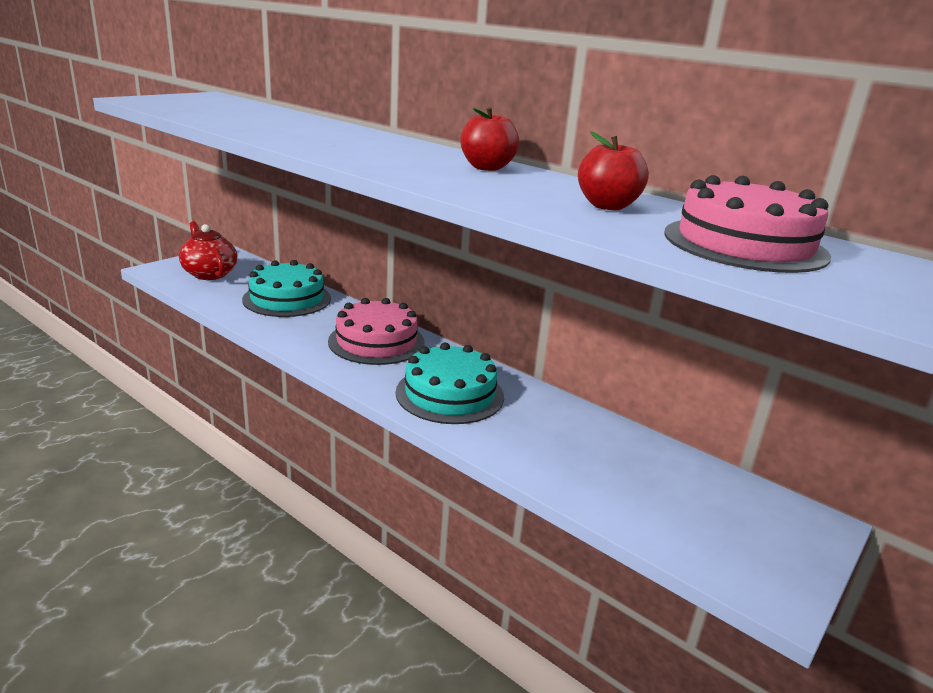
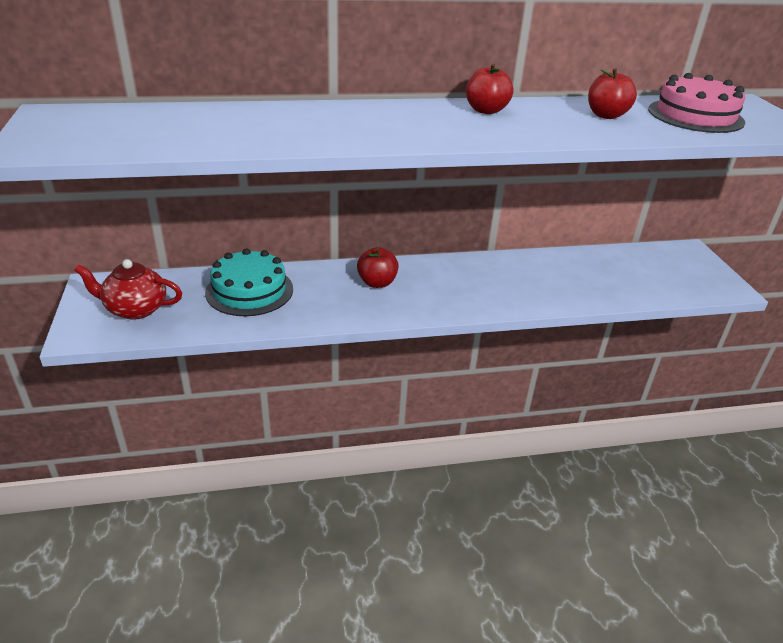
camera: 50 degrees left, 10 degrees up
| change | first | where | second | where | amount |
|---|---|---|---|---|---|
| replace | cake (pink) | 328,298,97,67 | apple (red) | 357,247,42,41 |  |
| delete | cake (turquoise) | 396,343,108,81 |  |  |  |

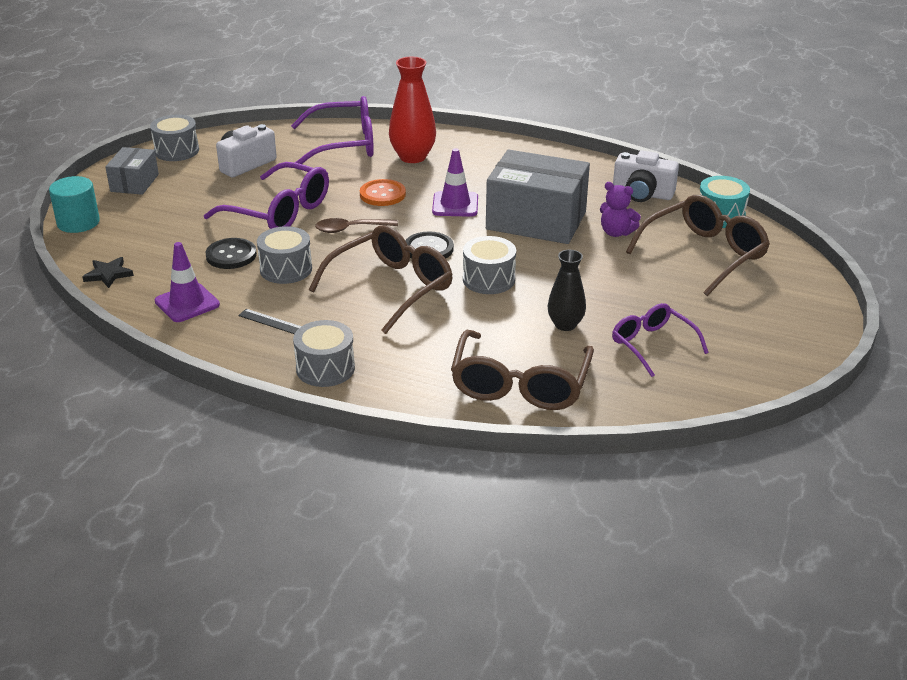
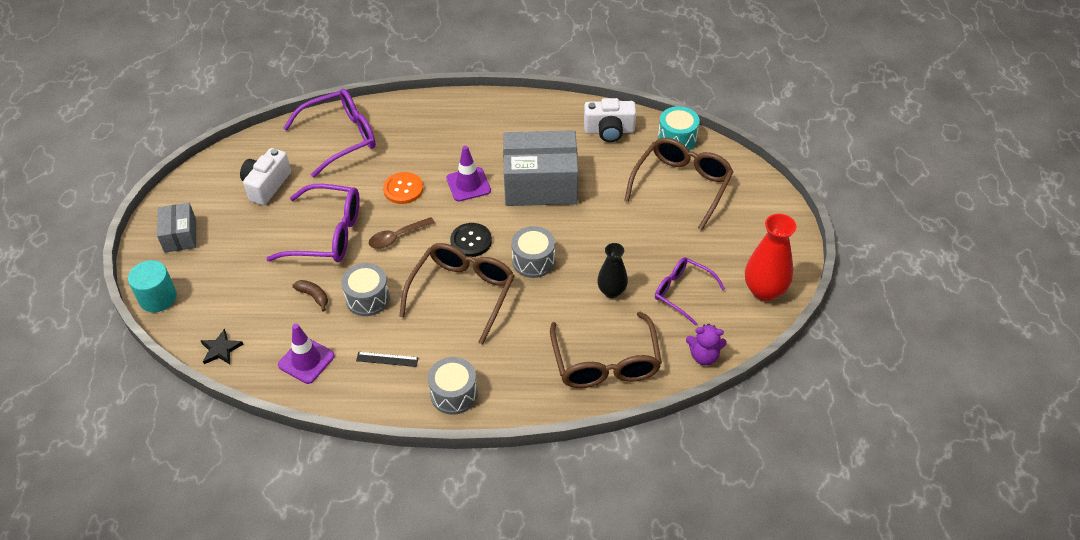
camera: 20 degrees left, 15 degrees up
| change | first | where | second | where | amount |
|---|---|---|---|---|---|
| move | vase (red) | 389,57,47,106 |  | 745,214,51,87 |  |
| delete | drum (grey) | 150,115,49,46 |  |  |  |
| move | teddy bear (purple) | 600,182,41,55 |  | 686,324,41,41 |  |
| replace | button (black) | 205,238,52,31 | banana (brown) | 292,280,36,31 |  |

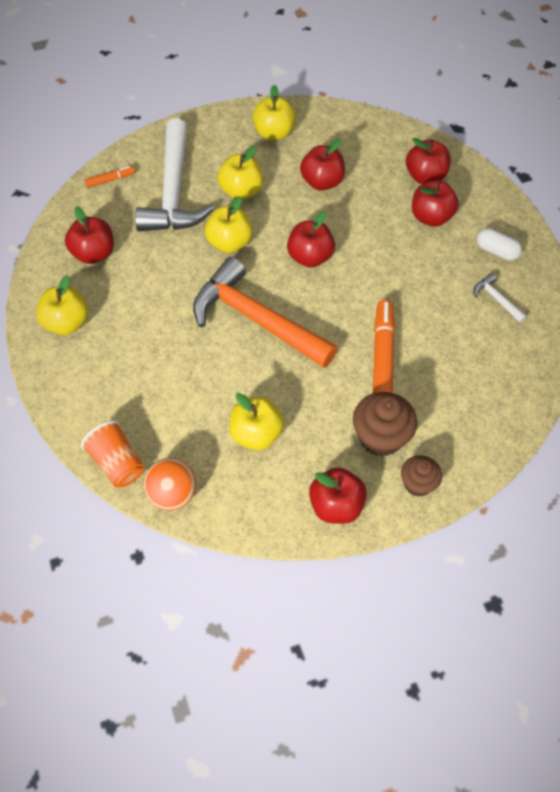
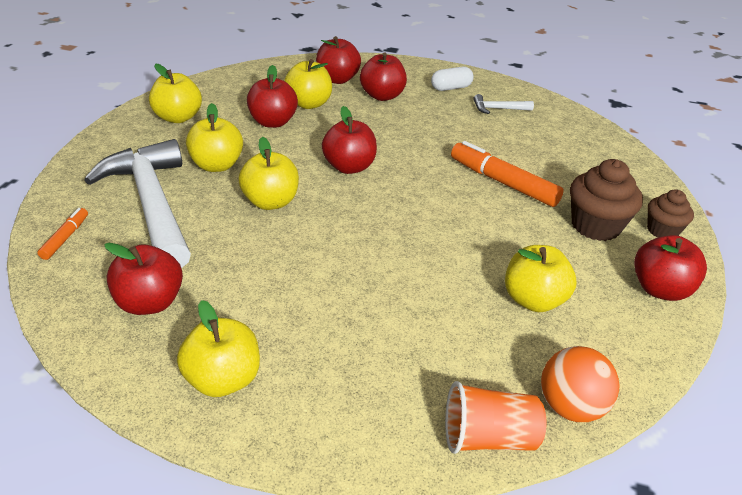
camera: 55 degrees left, 20 degrees down
| change | first | where | second | where | amount |
|---|---|---|---|---|---|
| rotate | hammer (white) | 135,119,79,112 |  | 84,139,107,129 | 150 degrees counterclockwise |
| delete | hammer (orange) | 193,257,145,111 |  |  |  |
| insert |  |  | apple (yellow) | 284,59,48,50 |  |

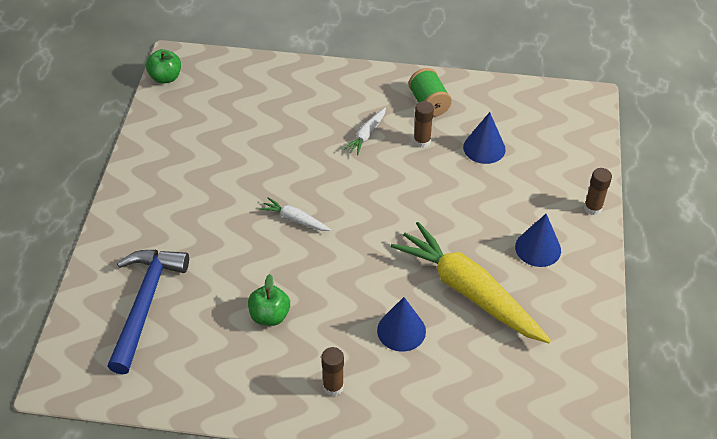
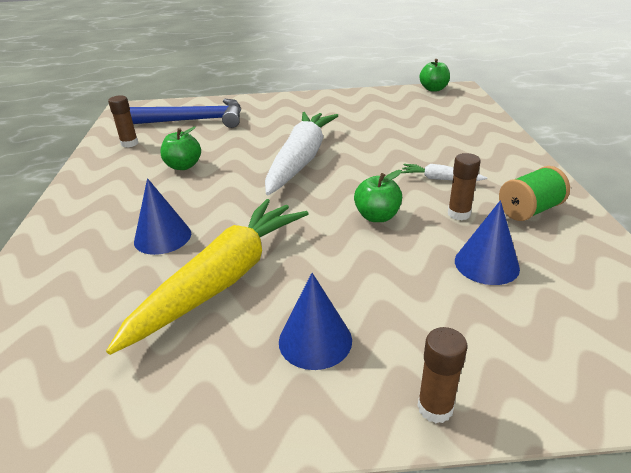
camera: 80 degrees right, 15 degrees down
| change | first | where | second | where | amount |
|---|---|---|---|---|---|
| resize | carrot (white) | 260,197,71,34 |  | 265,112,73,83 | x2.32 |
| move | glue stick (brown) | 321,347,23,49 |  | 108,95,30,53 |  |
| insert |  |  | apple (green) | 354,170,48,52 |  |

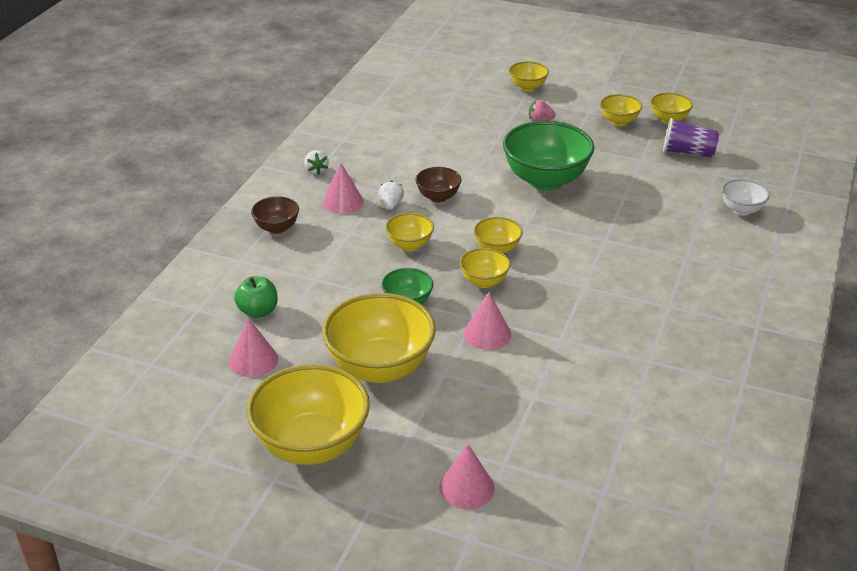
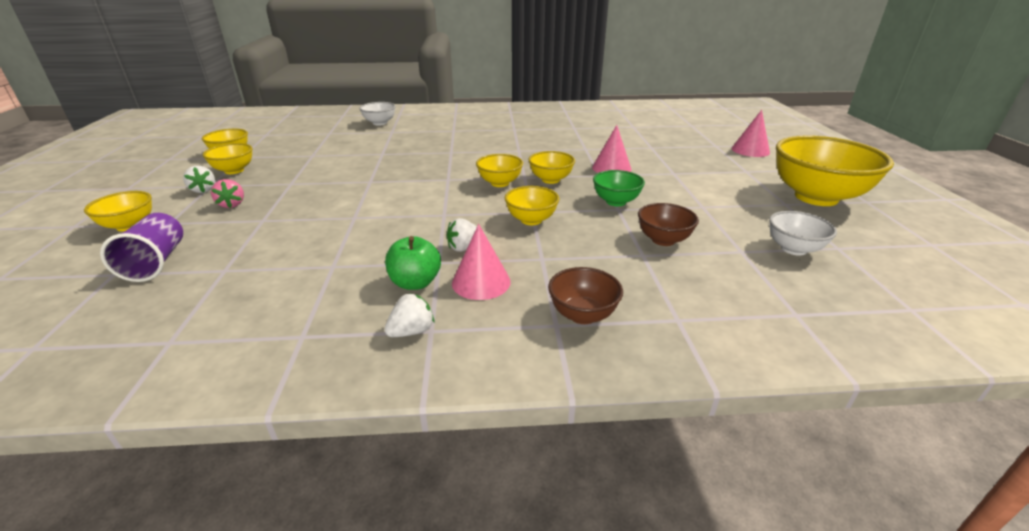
camera: 115 degrees left, 5 degrees down
| change | first | where | second | where | amount |
|---|---|---|---|---|---|
| move | cup (purple) | 663,118,56,39 |  | 100,213,83,69 |  |
| delete | bowl (green) | 503,121,92,69 |  |  |  |
| move | bowl (brown) | 415,167,46,35 |  | 638,203,61,43 |  |
| move | apple (green) | 234,276,44,42 |  | 385,236,56,54 |  |
| delete | bowl (yellow) | 322,293,114,90 |  |  |  |
| replace | cone (pink) | 229,318,49,59 | bowl (white) | 769,211,68,45 |  |
| insert |  |  | strawberry (white) | 183,166,32,27 |  |

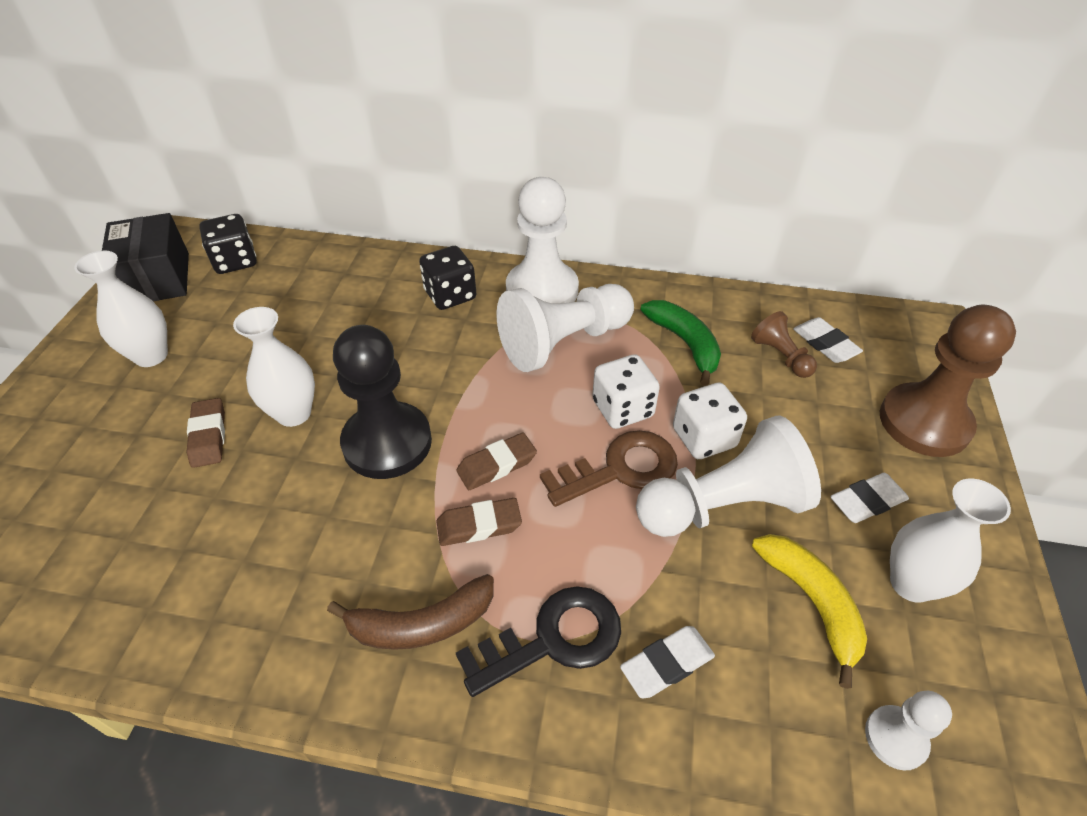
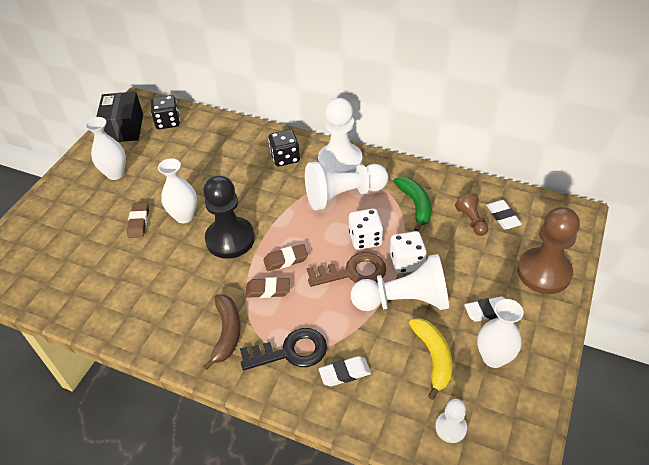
camera: 15 degrees right, 0 degrees up
| change | first | where | second | where | amount |
|---|---|---|---|---|---|
| rotate | banana (brown) | 327,574,167,76 |  | 203,295,38,75 | 90 degrees counterclockwise |

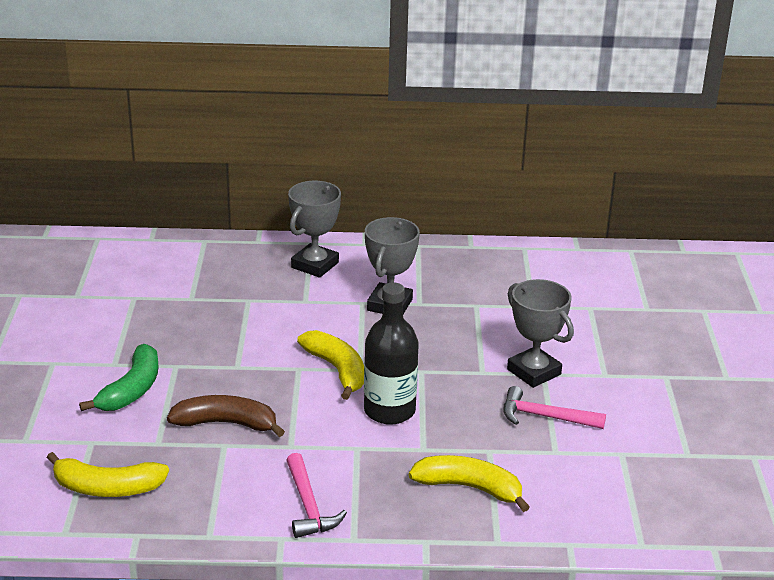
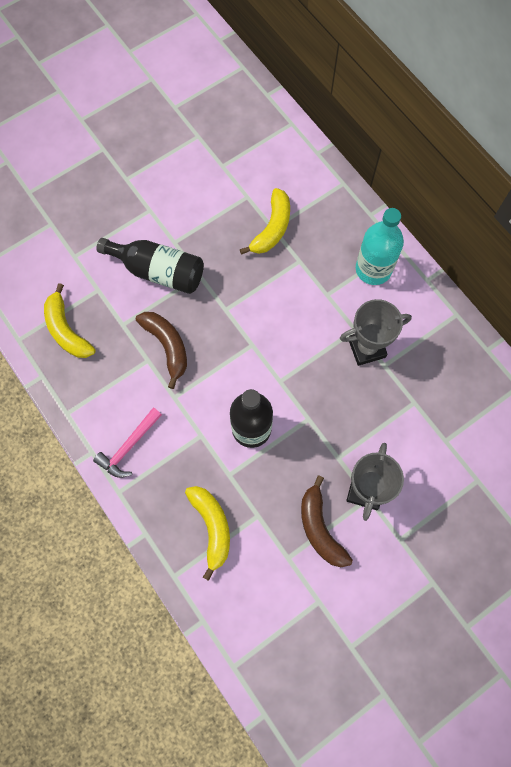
camera: 55 degrees right, 40 degrees up
| change | first | where | second | where | amount |
|---|---|---|---|---|---|
| replace | trophy (grey) | 288,181,53,97 | bottle (turquoise) | 356,208,48,77 |  |
| move | banana (yellow) | 297,330,67,70 |  | 240,188,50,67 |  |
| replace | banana (green) | 79,344,80,67 | bottle (black) | 96,238,108,56 |  |
| replace | hammer (pink) | 504,386,102,43 | banana (brown) | 301,475,52,92 |  |

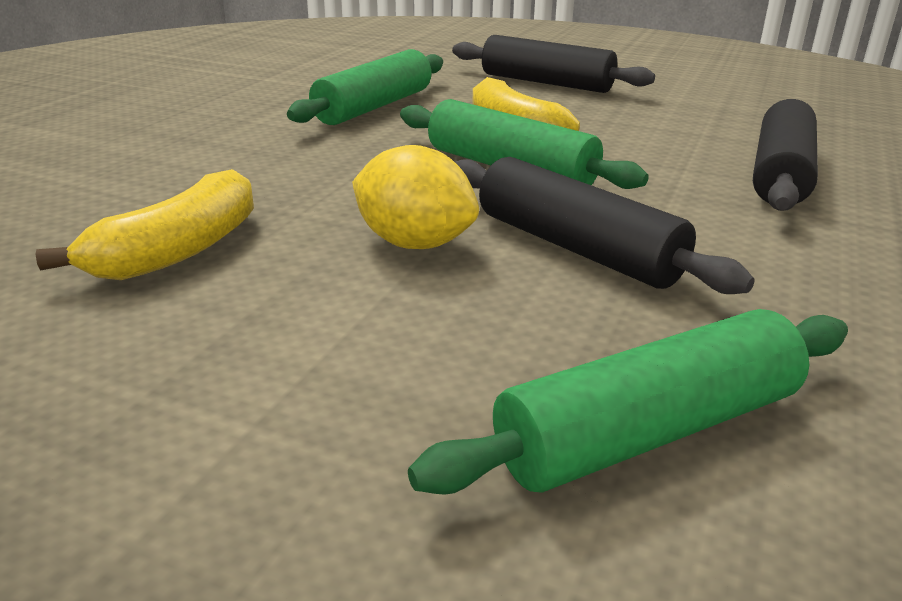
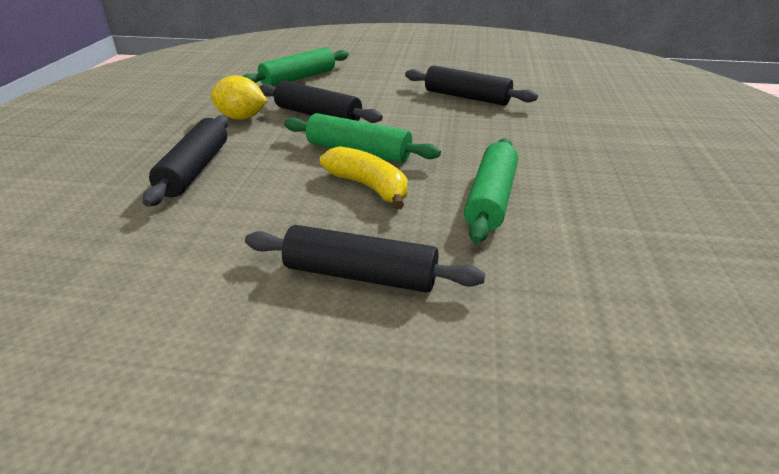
camera: 165 degrees right, 5 degrees up
| change | first | where | second | where | amount |
|---|---|---|---|---|---|
| move | lemon (yellow) | 352,145,127,104 |  | 211,75,56,45 |  |
| replace | banana (yellow) | 35,169,219,111 | rolling pin (black) | 405,65,133,41 |  |

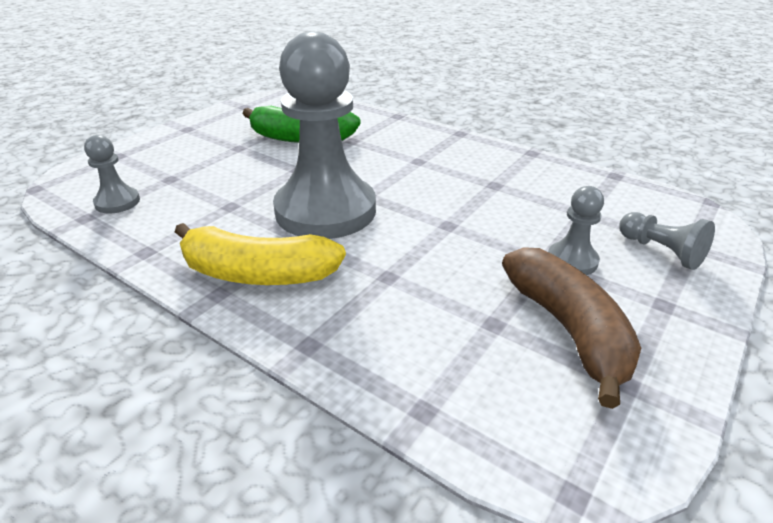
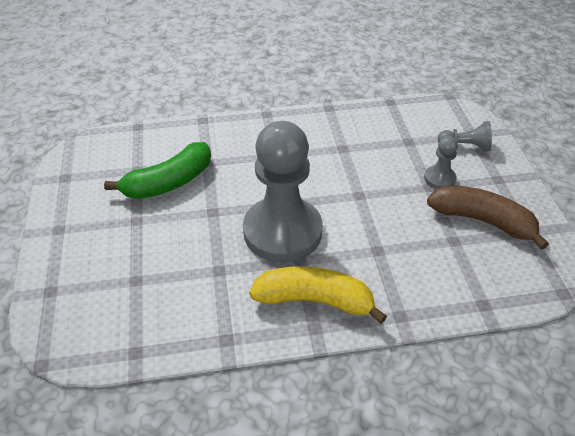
camera: 45 degrees left, 10 degrees up
| change | first | where | second | where | amount |
|---|---|---|---|---|---|
| delete | pawn (grey) | 84,135,56,79 |  |  |  |
| rotate | banana (yellow) | 175,223,171,62 |  | 249,266,138,58 | 135 degrees counterclockwise |

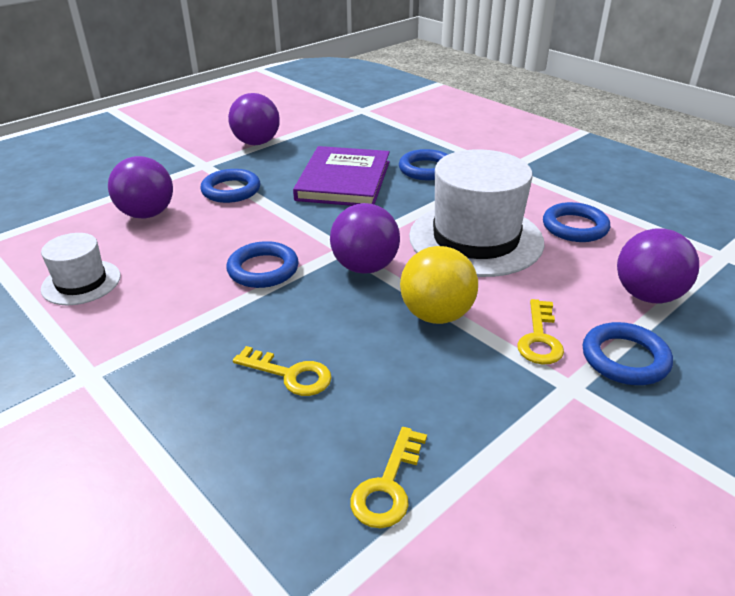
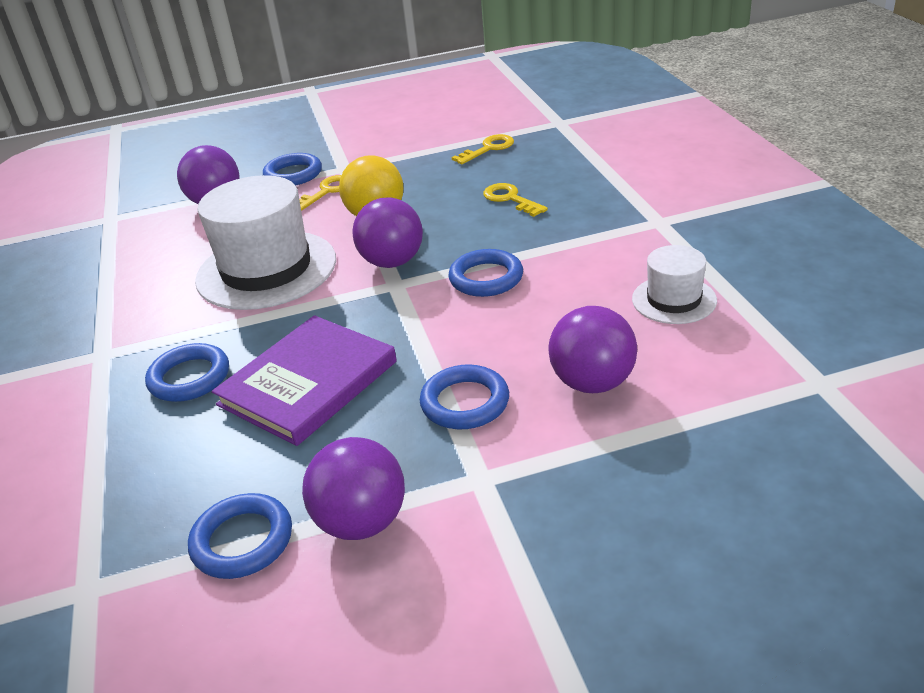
camera: 150 degrees left, 0 degrees up
| change | first | where | second | where | amount |
|---|---|---|---|---|---|
| move | ring (blue) | 543,202,67,40 |  | 188,493,104,86 |  |

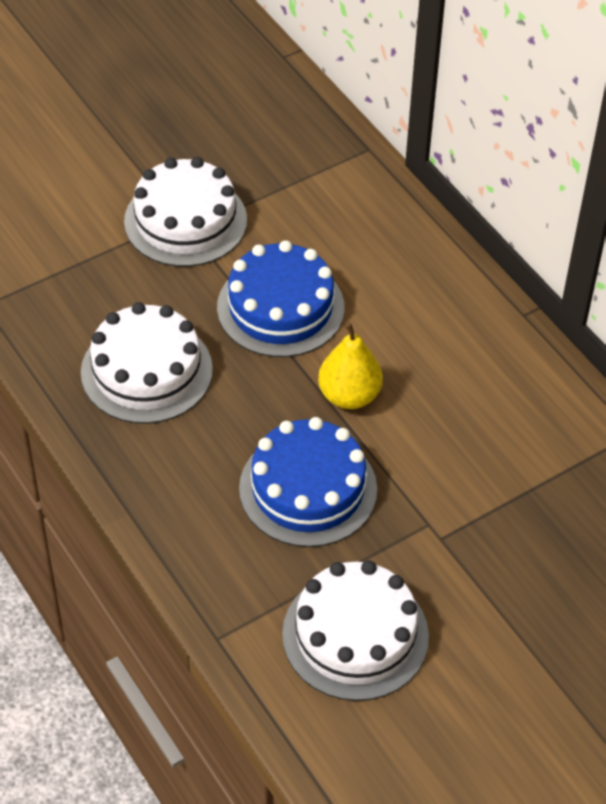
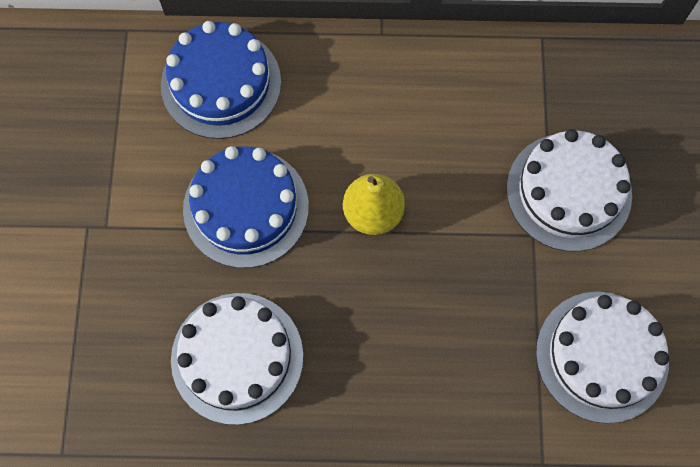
camera: 55 degrees left, 20 degrees up
| change | first | where | second | where | amount |
|---|---|---|---|---|---|
| move | cake (white) | 124,157,123,110 |  | 506,129,126,123 |  |
| move | cake (blue) | 239,417,138,130 |  | 161,21,120,118 |  |

